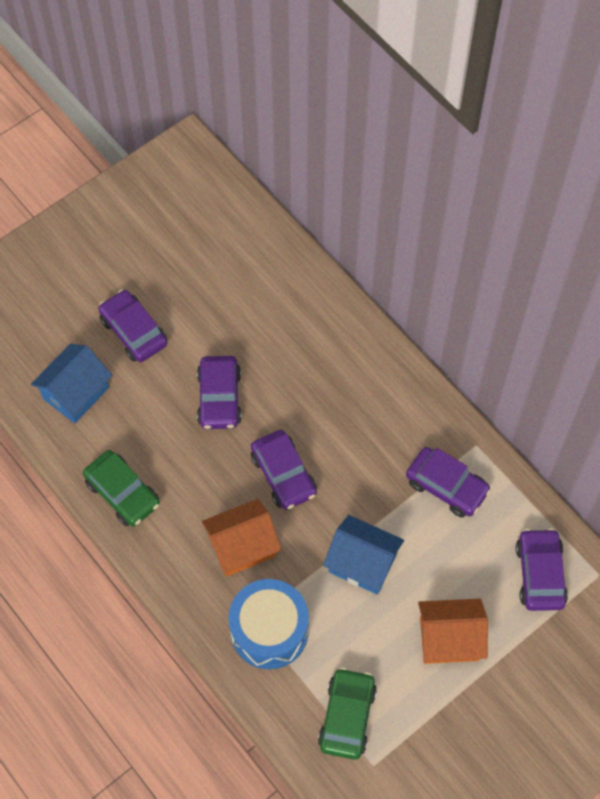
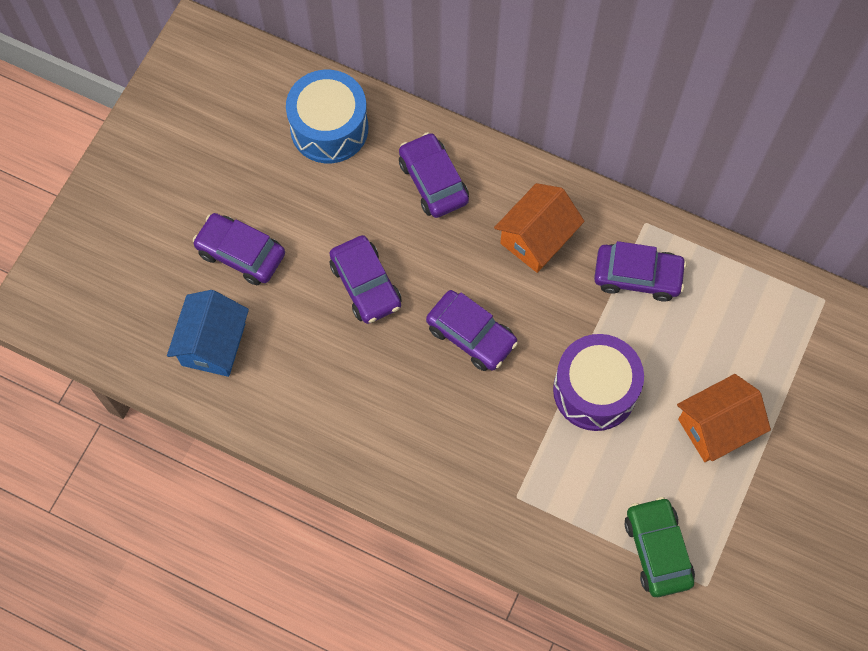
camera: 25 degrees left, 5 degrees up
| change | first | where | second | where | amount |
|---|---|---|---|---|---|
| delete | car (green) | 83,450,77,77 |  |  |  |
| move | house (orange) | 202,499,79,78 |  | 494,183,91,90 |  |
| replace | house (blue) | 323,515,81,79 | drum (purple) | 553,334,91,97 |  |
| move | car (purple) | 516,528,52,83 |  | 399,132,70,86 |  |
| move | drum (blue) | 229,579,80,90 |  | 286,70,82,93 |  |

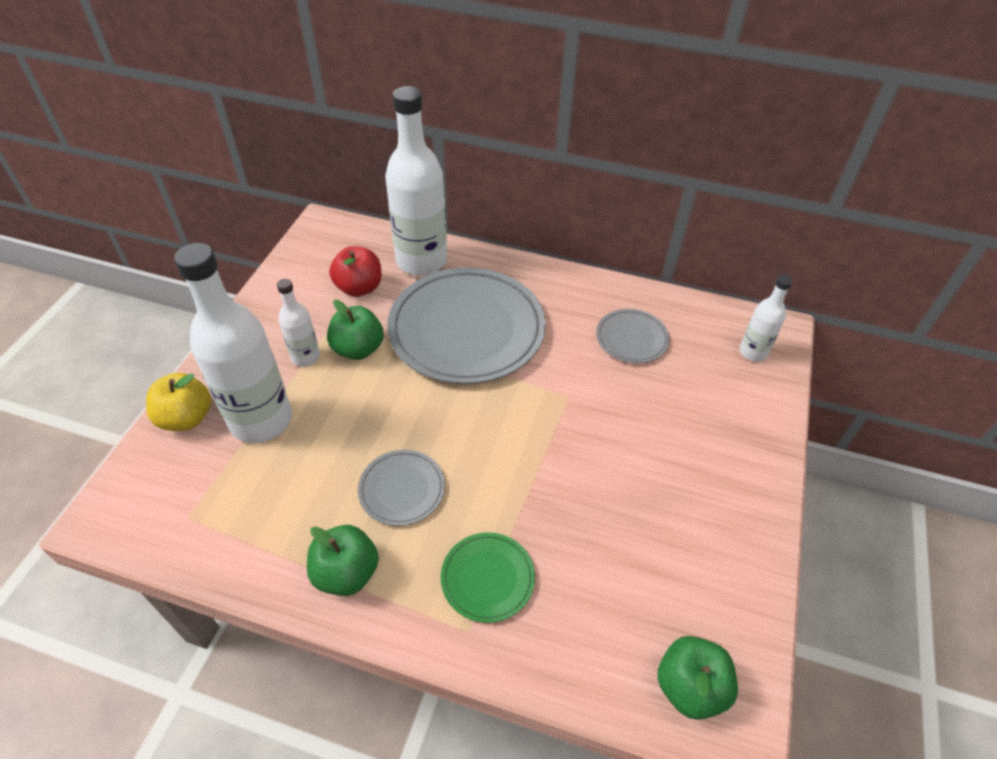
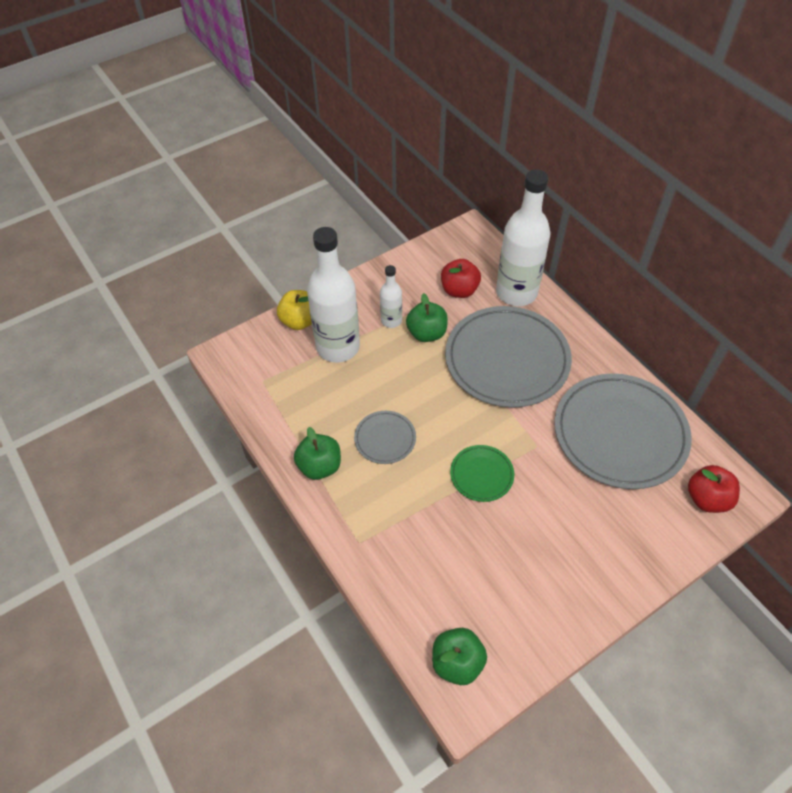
camera: 40 degrees right, 5 degrees up
| change | first | where | second | where | amount |
|---|---|---|---|---|---|
| replace | bottle (white) | 739,275,53,86 | apple (red) | 688,465,52,48 |  |
| resize | plate (grey) | 596,309,74,54 |  | 554,374,138,115 | x2.16 |
| move | plate (green) | 441,532,94,91 |  | 450,445,64,57 |  |

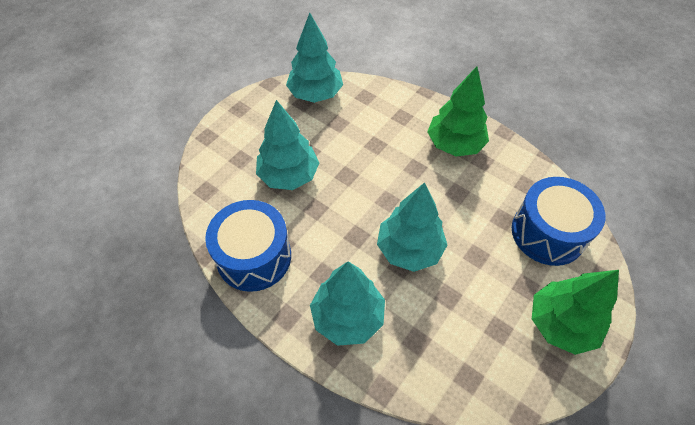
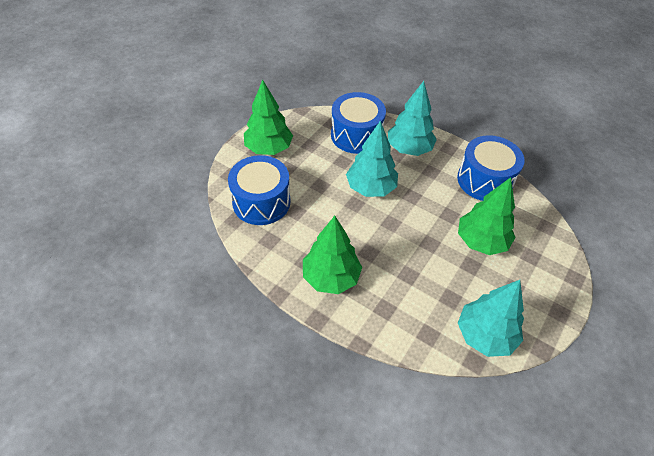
camera: 175 degrees right, 5 degrees down
| change | first | where | second | where | amount |
|---|---|---|---|---|---|
| recolor | tree (turquoise) | 256,100,63,90 | tree (green) | 458,177,58,78 |  |
| insert |  |  | drum (blue) | 331,92,55,62 |  |

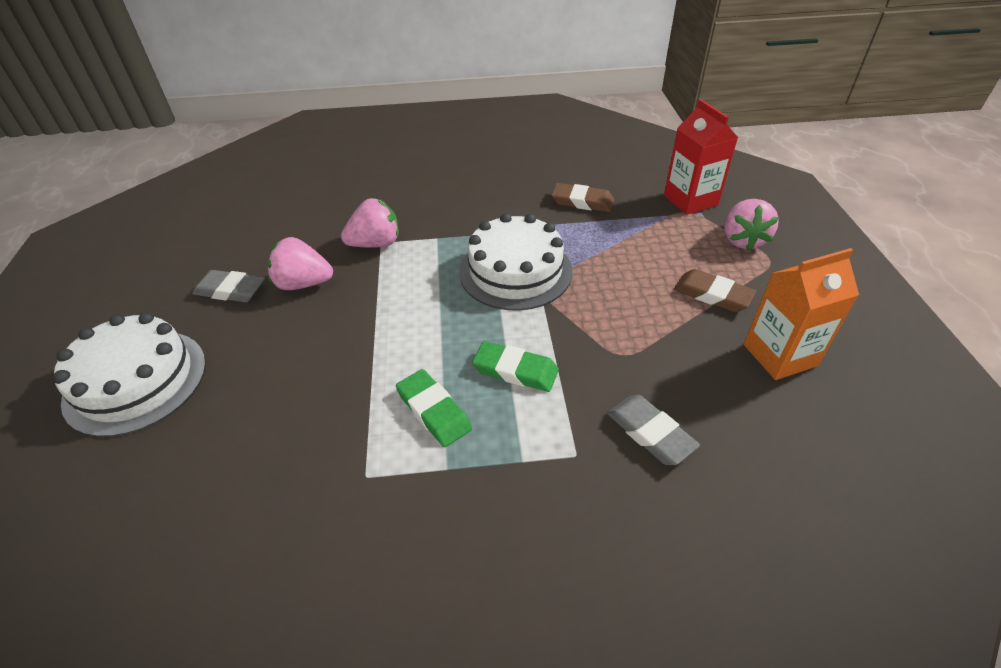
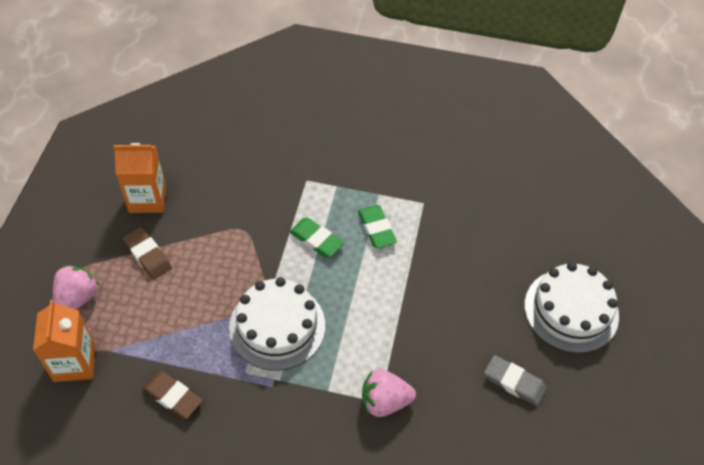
camera: 165 degrees left, 10 degrees up
| change | first | where | second | where | amount |
|---|---|---|---|---|---|
| recolor | carton (red) | 664,99,74,116 | carton (orange) | 33,300,62,82 |  |
| delete | strawberry (pink) | 268,237,65,53 |  |  |  |
| delete | eraser (grey) | 607,395,93,70 |  |  |  |

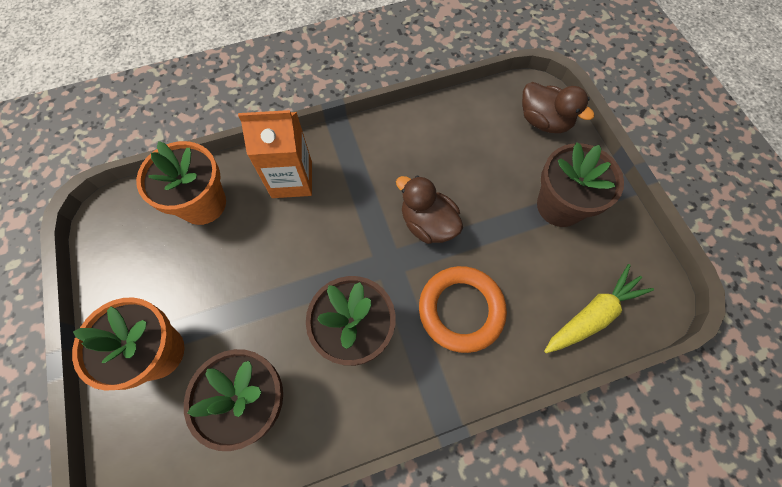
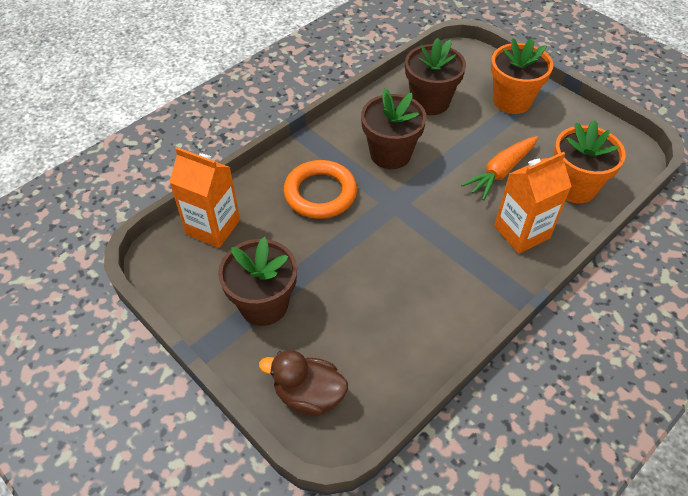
camera: 155 degrees right, 15 degrees down
| change | first | where | second | where | amount |
|---|---|---|---|---|---|
| delete | duck (brown) | 396,175,67,69 |  |  |  |
| replace | carrot (yellow) | 544,264,110,89 | carton (orange) | 169,147,71,101 |  |
| insert |  |  | carrot (orange) | 461,136,77,64 |  |

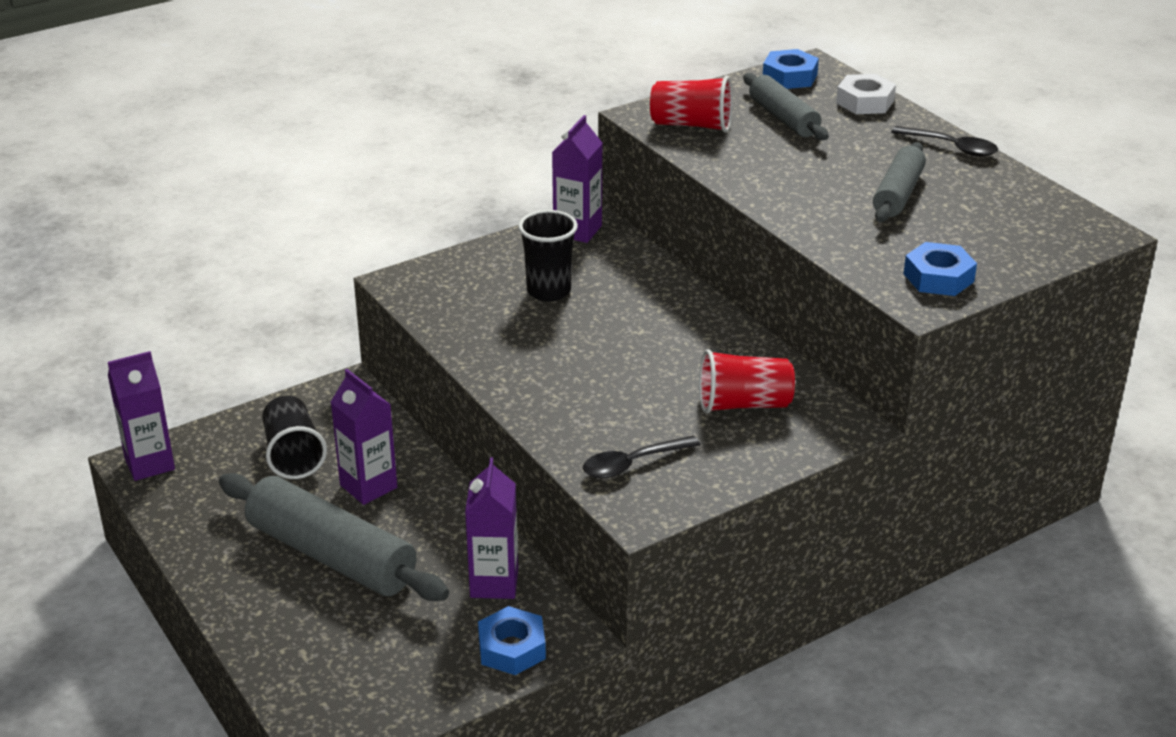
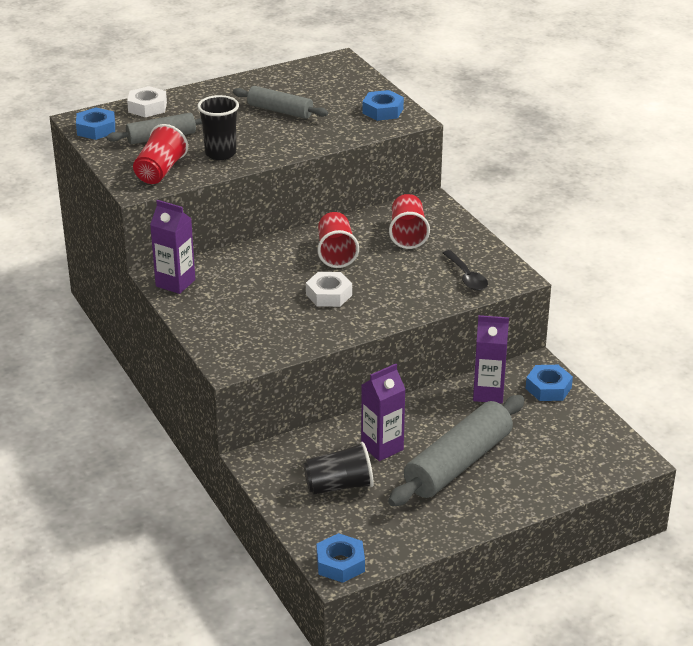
camera: 85 degrees left, 0 degrees up
| change | first | where | second | where | amount |
|---|---|---|---|---|---|
| delete | spoon (black) | 891,126,107,31 |  |  |  |
| move | cup (black) | 518,210,60,92 |  | 197,95,42,65 |  |
| replace | carton (purple) | 108,351,67,130 | nut (blue) | 316,533,49,50 |  |
| insert |  |  | cup (red) | 317,212,42,56 |  |
| insert |  |  | nut (white) | 306,272,46,35 |  |

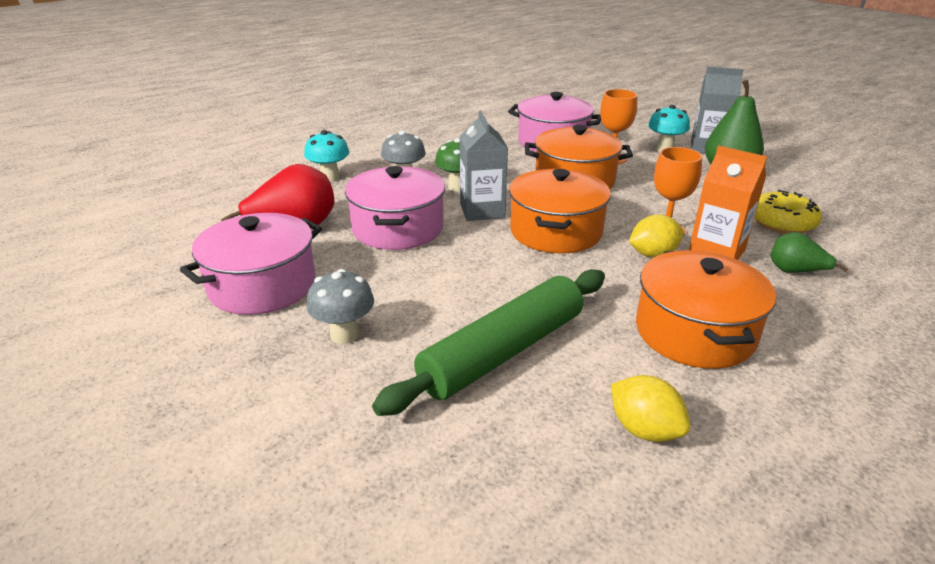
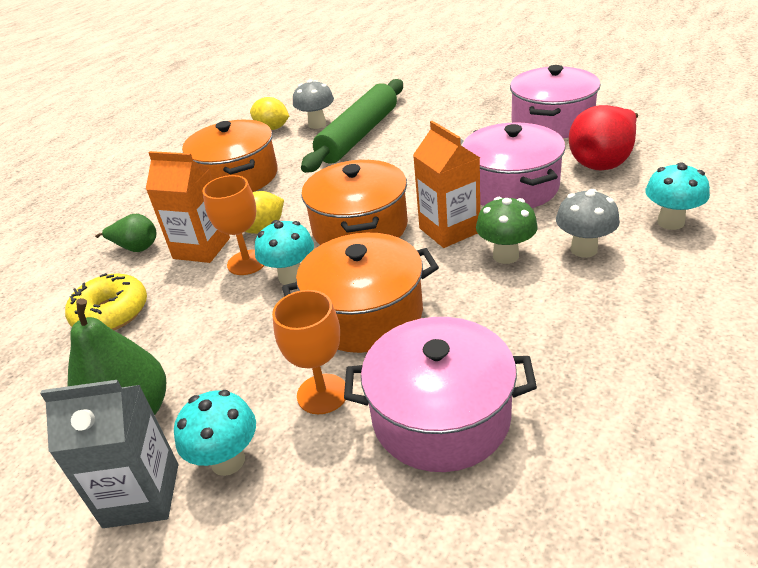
camera: 165 degrees right, 5 degrees up
| change | first | where | second | where | amount |
|---|---|---|---|---|---|
| recolor | carton (grey) | 460,110,48,111 | carton (orange) | 413,121,67,127 |  |
| move | mushroom (grey) | 306,269,68,75 |  | 293,79,41,50 |  |
| insert |  |  | mushroom (turquoise) | 255,220,59,65 |  |

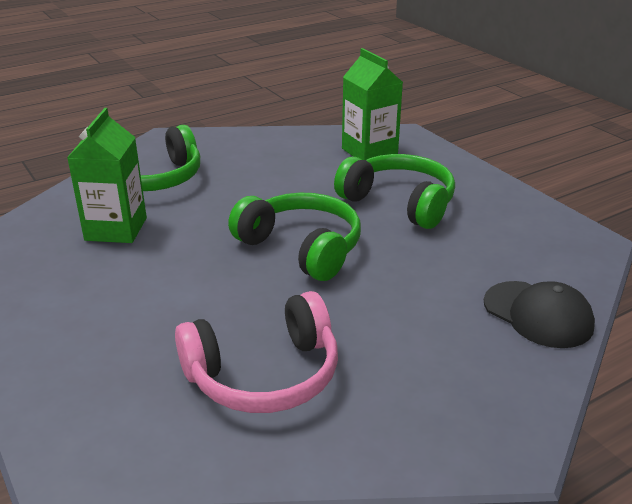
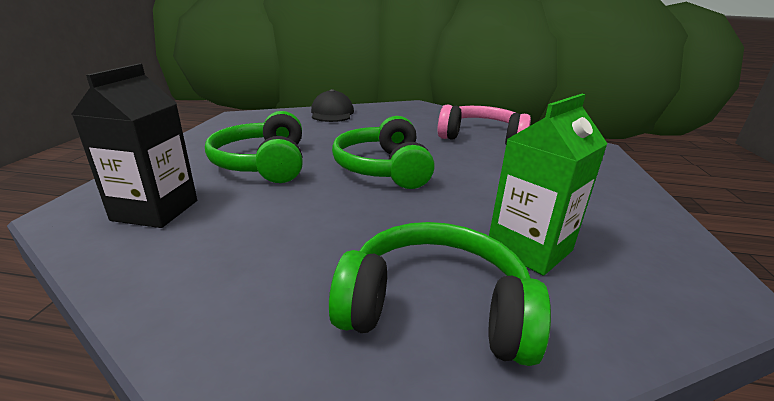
camera: 140 degrees left, 5 degrees down
| change | first | where | second | where | amount |
|---|---|---|---|---|---|
| recolor | carton (green) | 342,48,61,112 | carton (black) | 71,64,126,164 |  |

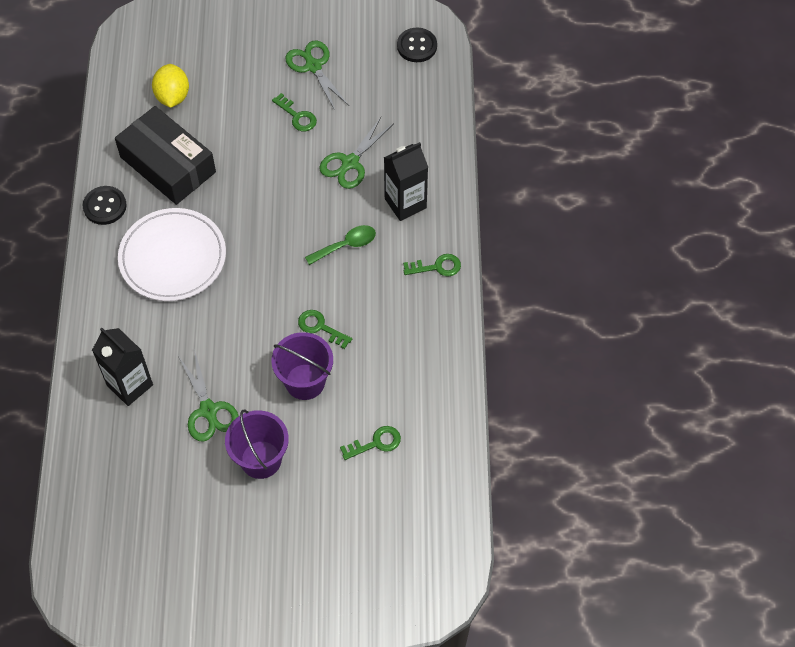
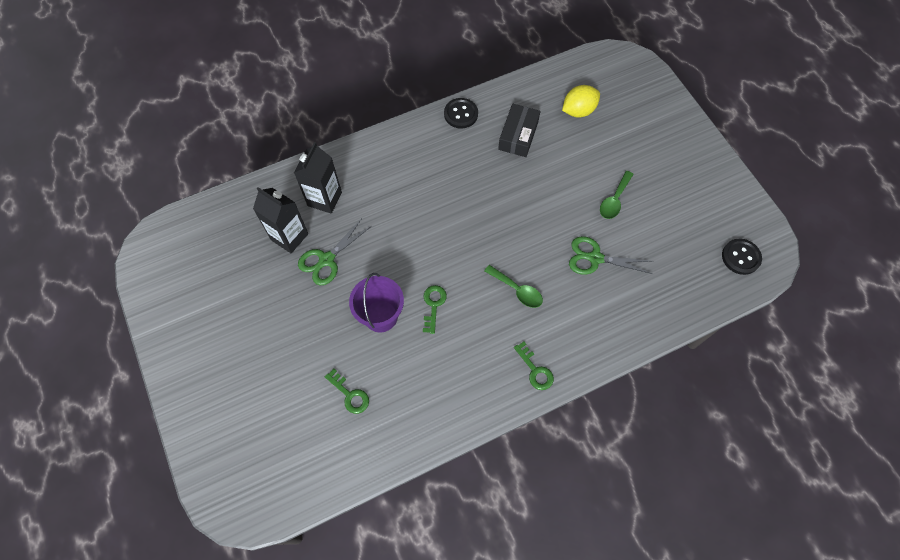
camera: 65 degrees right, 5 degrees up
| change | first | where | second | where | amount |
|---|---|---|---|---|---|
| delete | scissors (green) | 285,41,63,69 |  |  |  |
| replace | key (green) | 272,93,45,38 | spoon (green) | 600,171,34,48 |  |
| resize | box (black) | 115,106,101,99 |  | 498,104,42,53 | x0.65 |
| move | carton (black) | 384,142,44,79 |  | 253,187,55,66 |  |
| delete | plate (white) | 118,208,108,93 |  |  |  |
| delete | bucket (purple) | 225,410,64,69 |  |  |  |

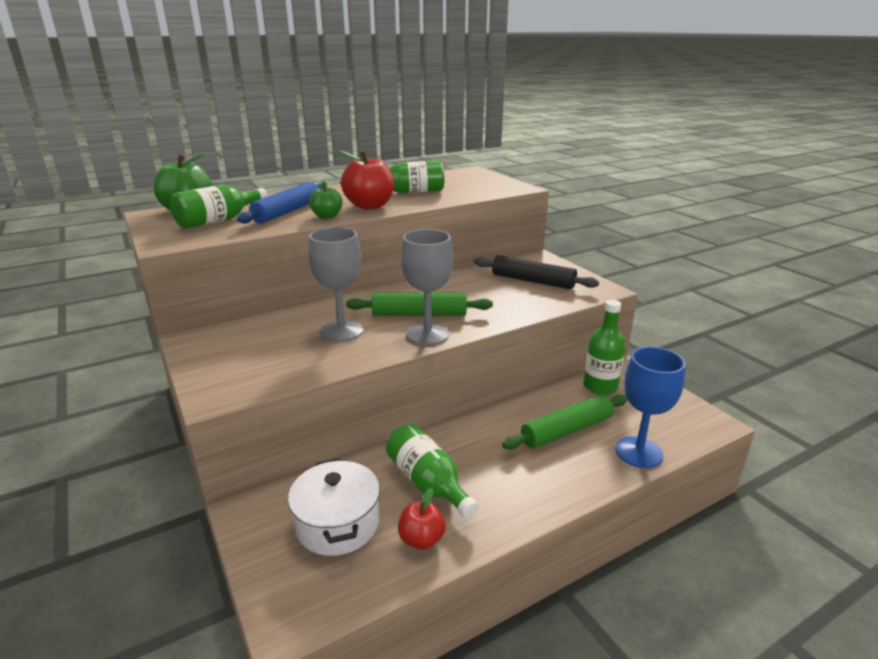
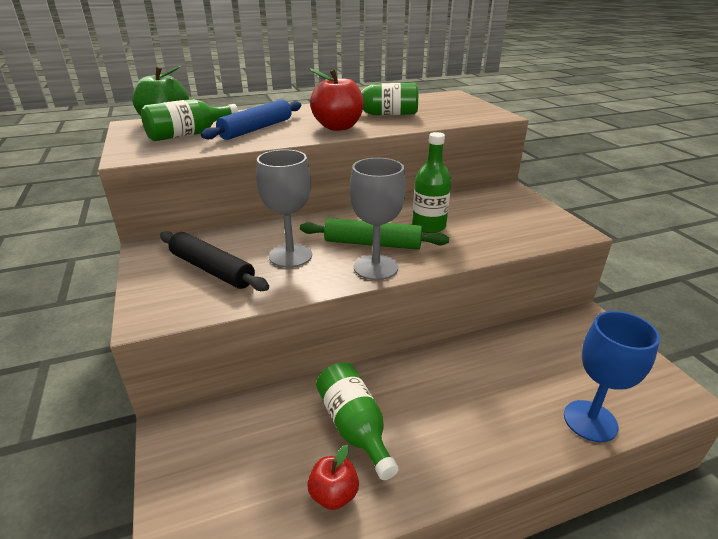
camera: 10 degrees right, 5 degrees up
| change | first | where | second | where | amount |
|---|---|---|---|---|---|
| delete | apple (green) | 309,179,34,40 |  |  |  |
| move | rolling pin (black) | 474,255,125,34 |  | 160,231,109,60 |  |
| move | bottle (green) | 583,300,42,95 |  | 412,132,39,101 |  |
| delete | rolling pin (green) | 502,394,126,56 |  |  |  |
| delete | pot (white) | 288,458,92,98 |  |  |  |

